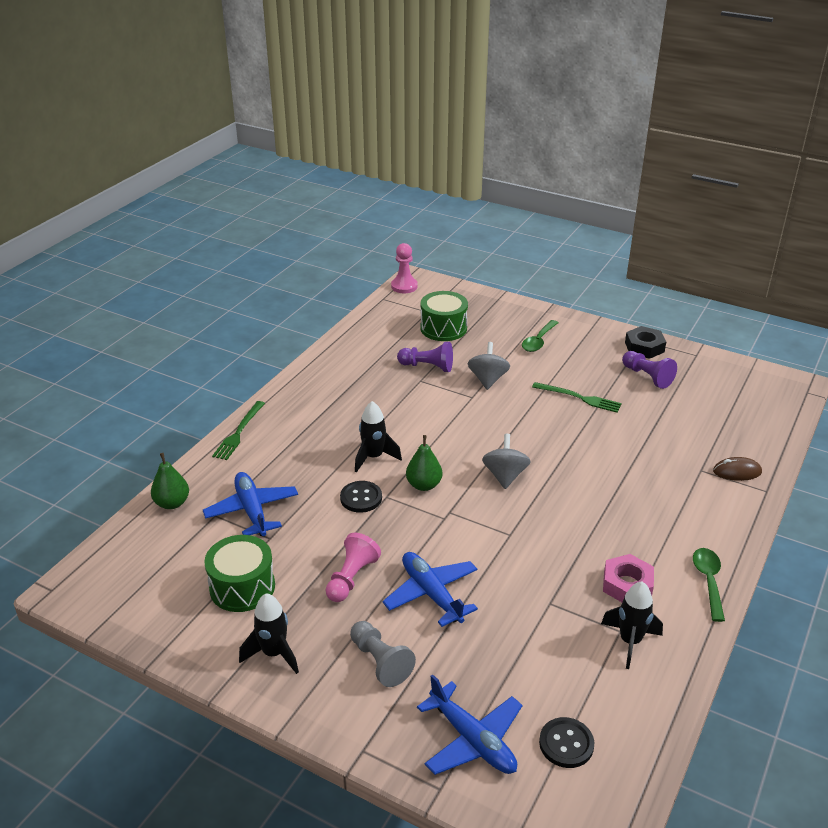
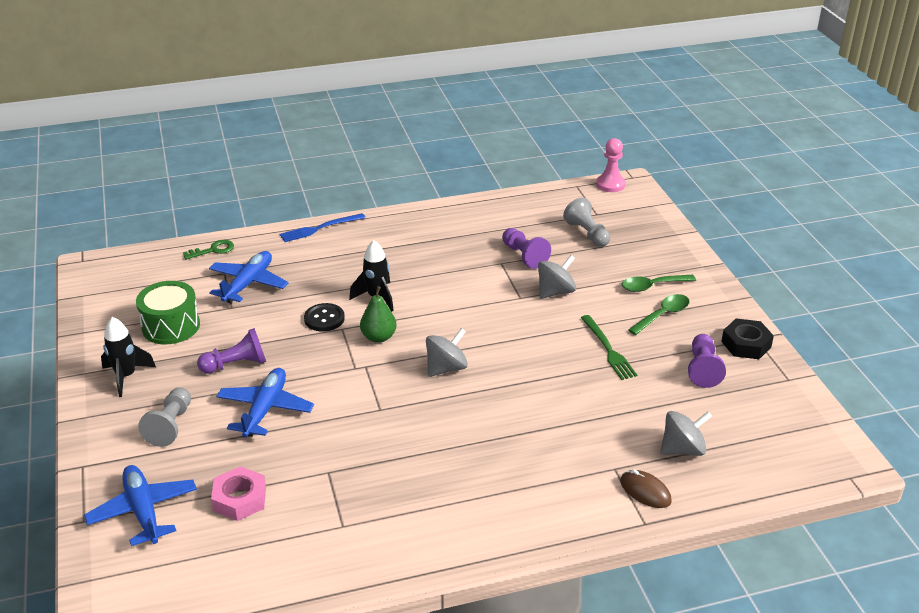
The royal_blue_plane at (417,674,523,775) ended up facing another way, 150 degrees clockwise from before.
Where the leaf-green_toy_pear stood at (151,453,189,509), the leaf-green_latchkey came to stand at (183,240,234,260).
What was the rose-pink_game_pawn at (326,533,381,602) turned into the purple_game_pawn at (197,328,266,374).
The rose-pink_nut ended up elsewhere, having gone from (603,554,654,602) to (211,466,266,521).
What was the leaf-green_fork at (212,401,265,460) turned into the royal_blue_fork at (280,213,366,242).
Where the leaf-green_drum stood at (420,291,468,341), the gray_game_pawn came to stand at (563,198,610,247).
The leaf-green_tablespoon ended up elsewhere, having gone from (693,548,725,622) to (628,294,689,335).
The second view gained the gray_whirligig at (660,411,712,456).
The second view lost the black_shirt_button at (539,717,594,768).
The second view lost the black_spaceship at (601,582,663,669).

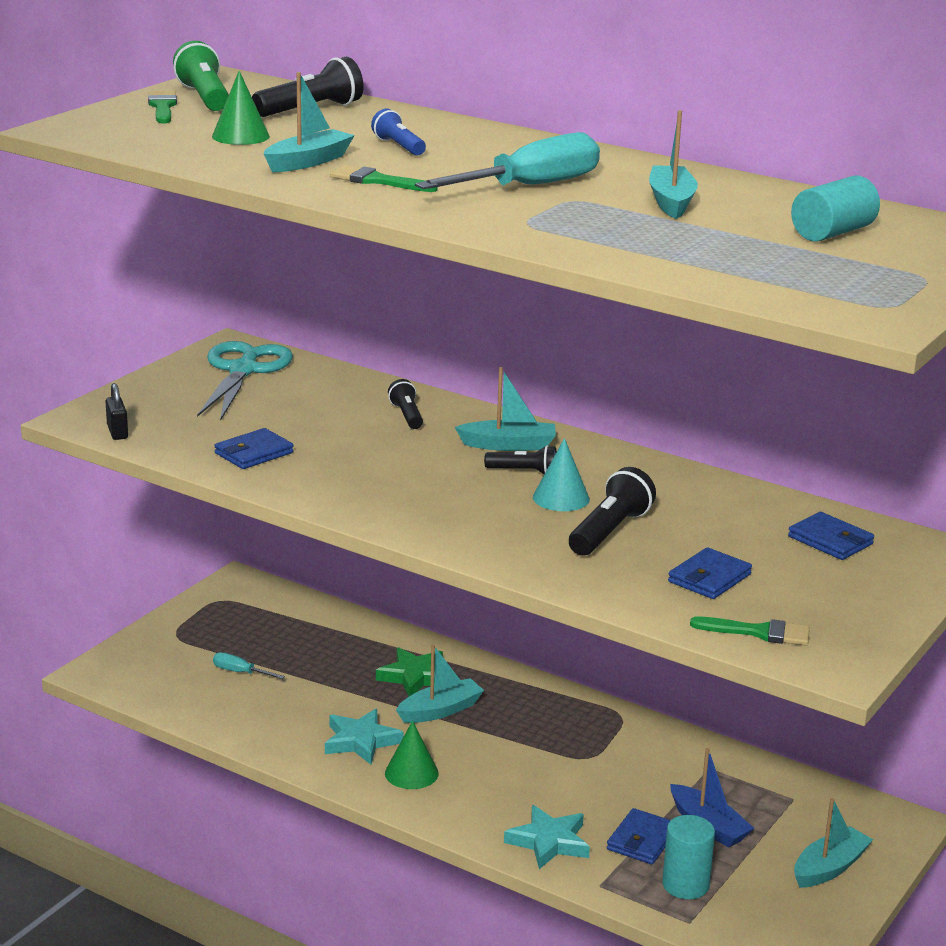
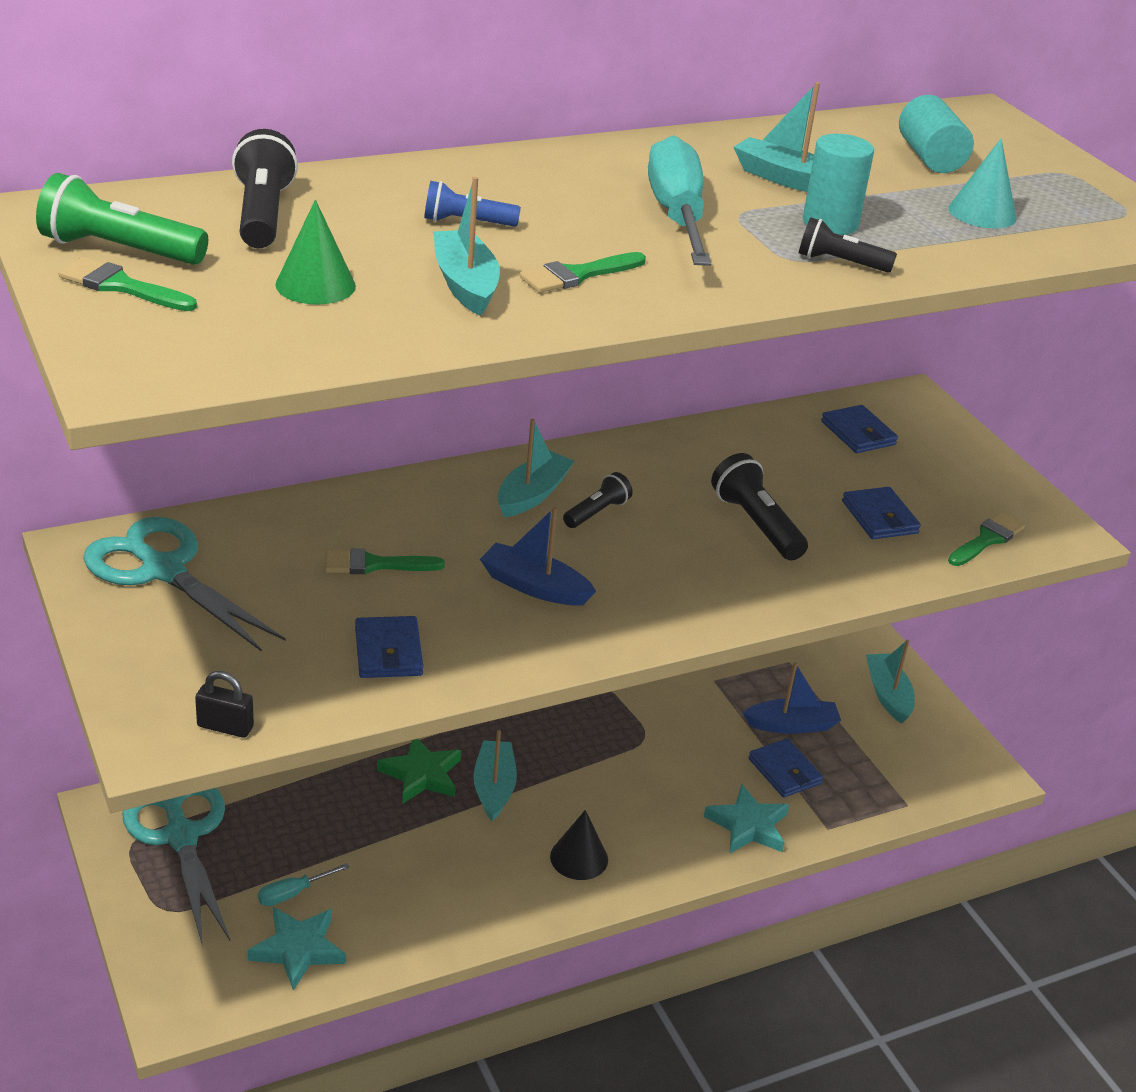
The second view gained the teal_scissors at (122,788,230,946).
The teal_star_shape ended up elsewhere, having gone from (325,709,404,764) to (247,907,346,990).
The second view gained the leaf-green_brush at (325,548,445,575).
The second view gained the royal_blue_sailboat at (480,507,596,606).
What was the leaf-green_cone_shape at (385,721,439,789) turned into the black_cone_shape at (550,810,608,880).
The black_flashlight ended up elsewhere, having gone from (388,379,423,429) to (799,217,897,273).
The teal_solid_cylinder ended up elsewhere, having gone from (662,815,715,899) to (803,134,874,235).
The royal_blue_billfold at (788,512,874,560) ended up facing another way, 75 degrees clockwise from before.
The teal_cone_shape ended up elsewhere, having gone from (533,438,590,511) to (948,138,1016,228).

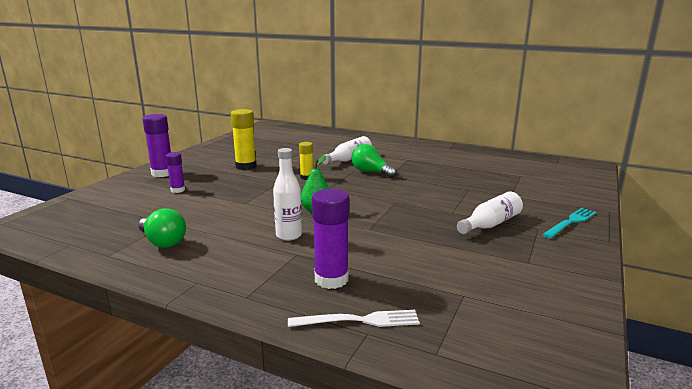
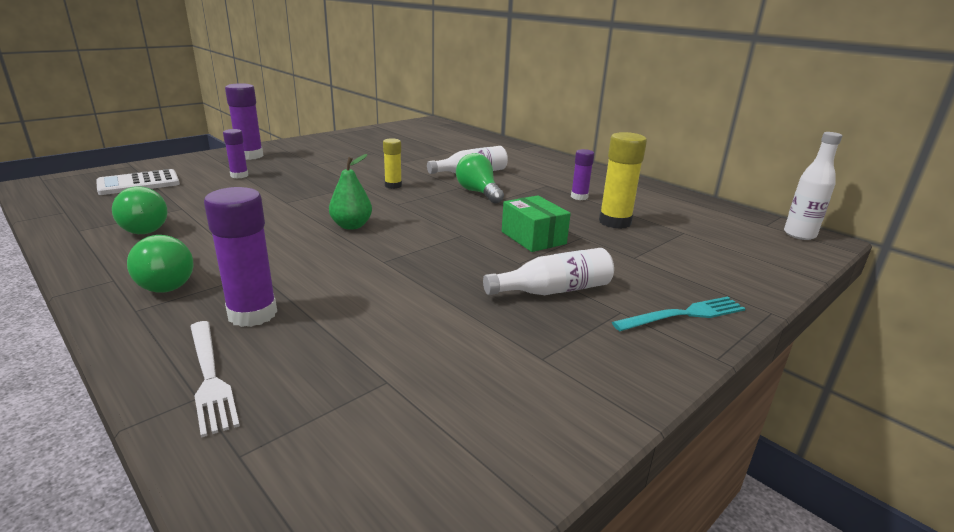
The second view gained the pure_white_adding_machine at (96,169,180,195).
The second view gained the leaf-green_lightbulb at (127,235,193,293).
The pure_white_fork at (288,310,420,327) ended up facing another way, 45 degrees clockwise from before.
The second view gained the leaf-green_package at (502,195,571,252).
The second view gained the purple_glue at (571,149,594,200).
The golden_glue ended up elsewhere, having gone from (231,109,257,170) to (599,132,647,229).
The pure_white_bottle ended up elsewhere, having gone from (273,148,302,241) to (784,132,842,240).

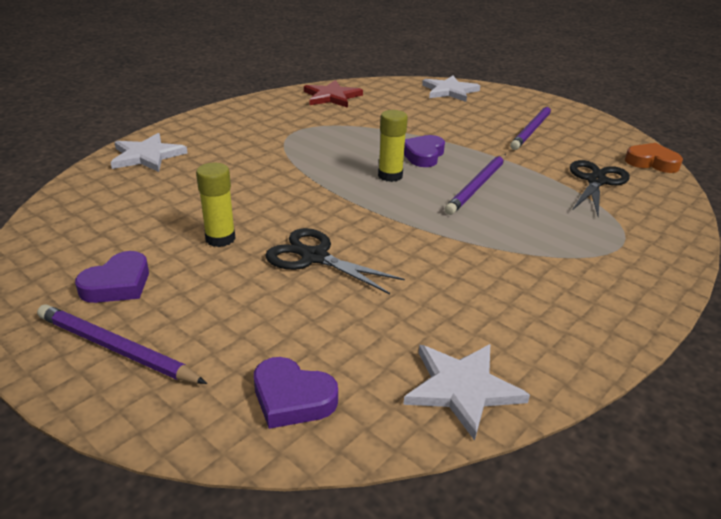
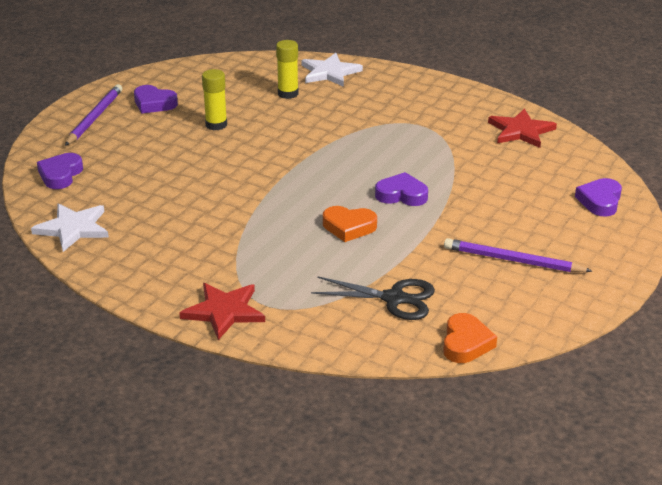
The second view gained the red_star_shape at (179,283,265,340).
The golden_glue ended up elsewhere, having gone from (378,110,408,182) to (276,40,298,99).
Where the purple_wooden_pencil stood at (445,154,506,215), the orange_love_heart came to stand at (323,206,377,242).
Where the pure_white_star_shape stood at (422,76,480,102), the purple_love_heart came to stand at (575,178,622,217).
The second view lost the black_scissors at (265,228,405,294).

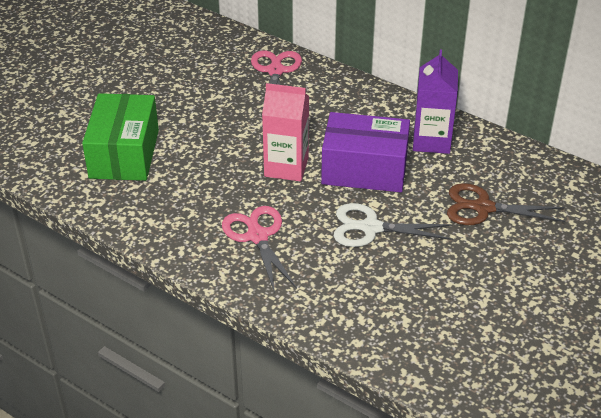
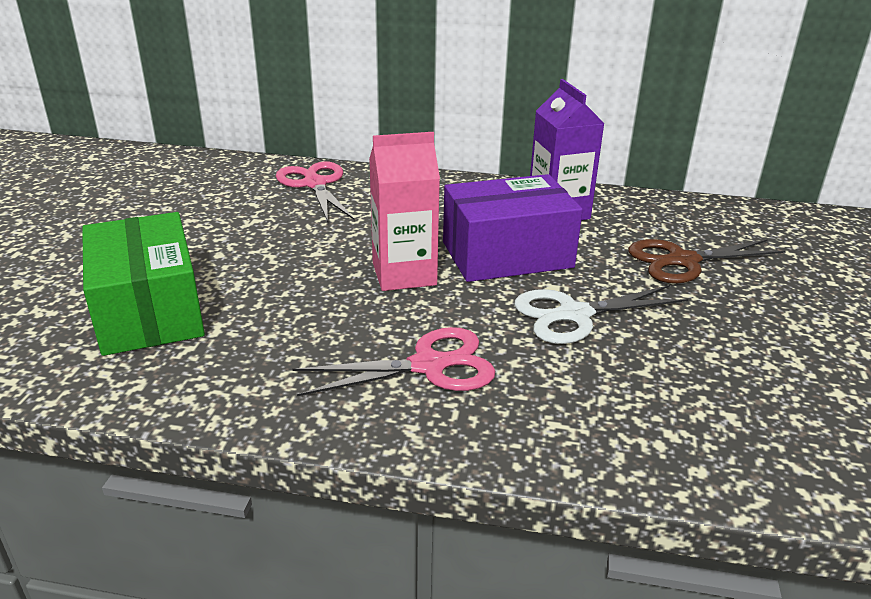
The rose-pink_scissors at (222,206,297,293) ended up facing another way, 120 degrees clockwise from before.

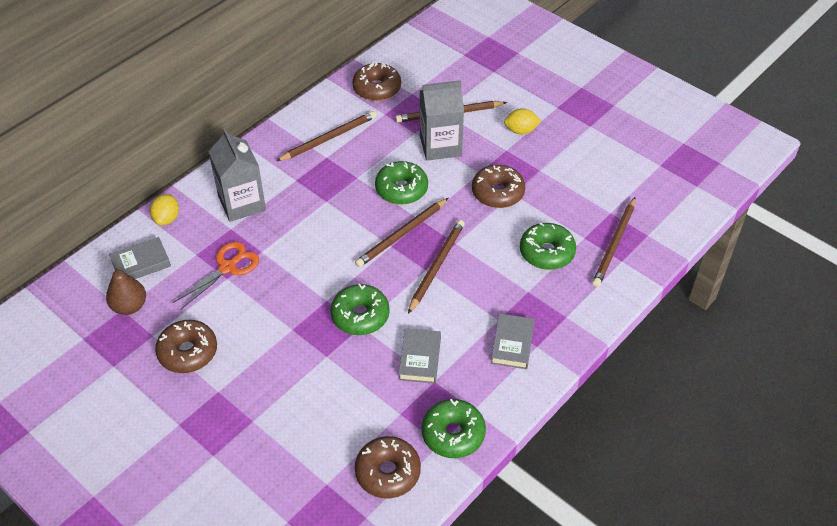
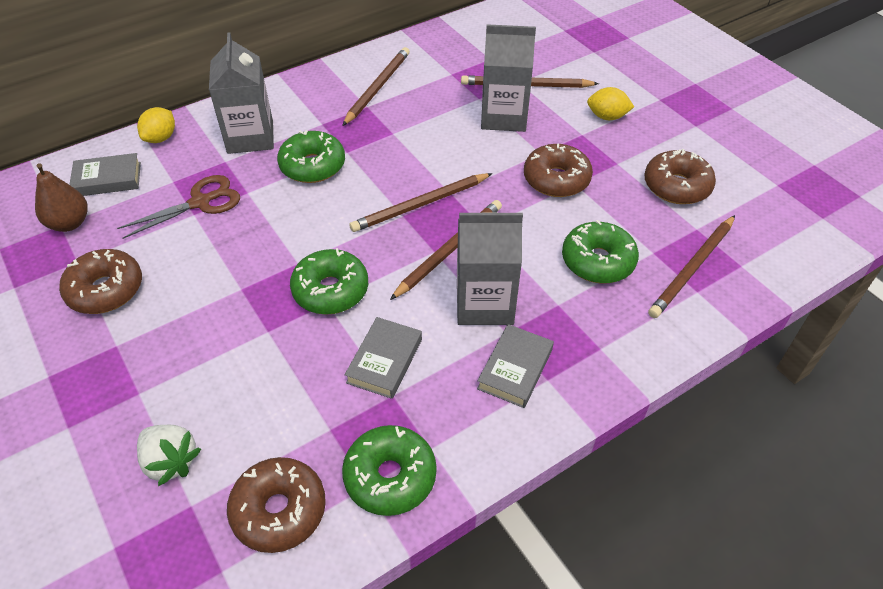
What was the orange_scissors at (173,242,259,310) turned into the dark_brown_scissors at (117,175,240,239).
The second view gained the pure_white_berry at (137,425,201,486).
The leaf-green_glazed_donut ended up elsewhere, having gone from (375,161,428,205) to (277,130,345,183).
The dark_brown_wooden_pencil at (277,111,376,161) ended up facing another way, 45 degrees counterclockwise from before.
The second view gained the gray_juice_carton at (457,213,523,325).
The dark_brown_glazed_donut ended up elsewhere, having gone from (352,62,401,101) to (644,149,716,204).

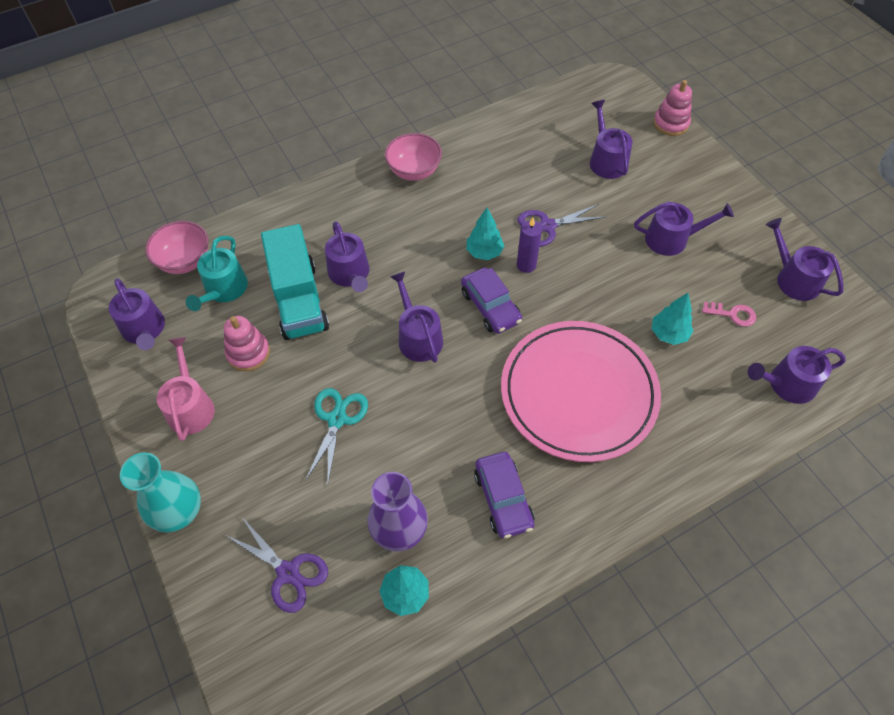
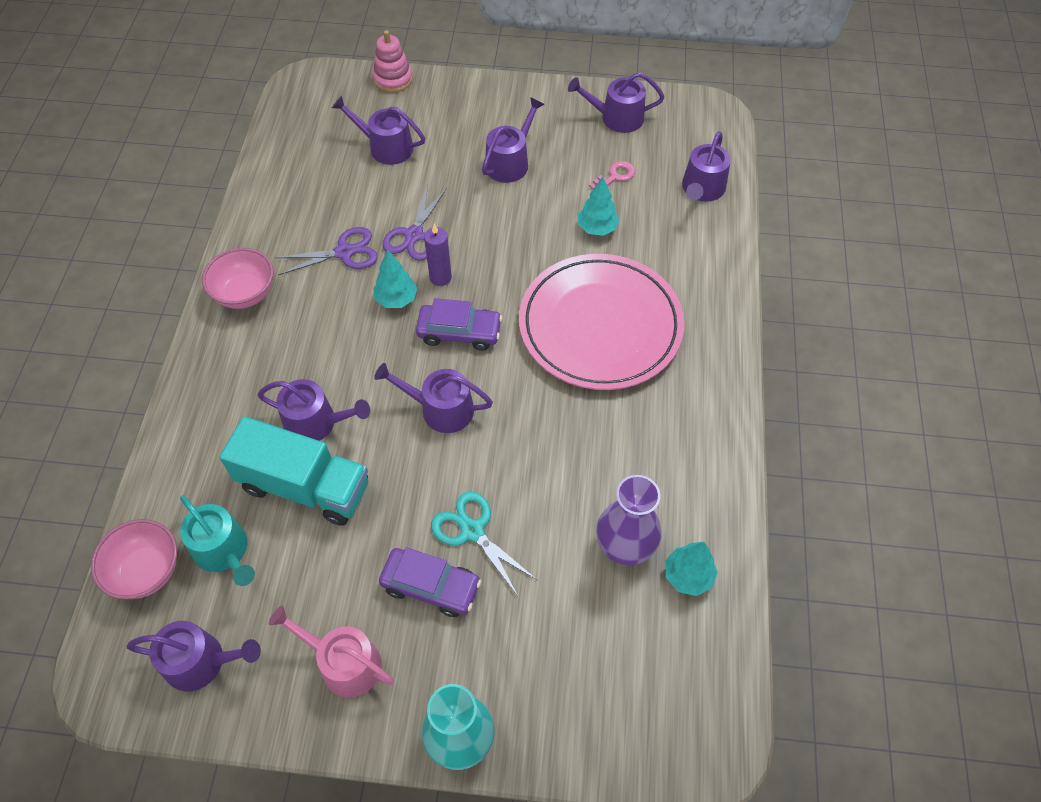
The purple_scissors ended up elsewhere, having gone from (225,517,328,613) to (274,227,378,275).
The purple_toy_car ended up elsewhere, having gone from (474,452,535,538) to (379,547,481,617).
The second view lost the rose-pink_stacking_rings at (224,316,270,371).

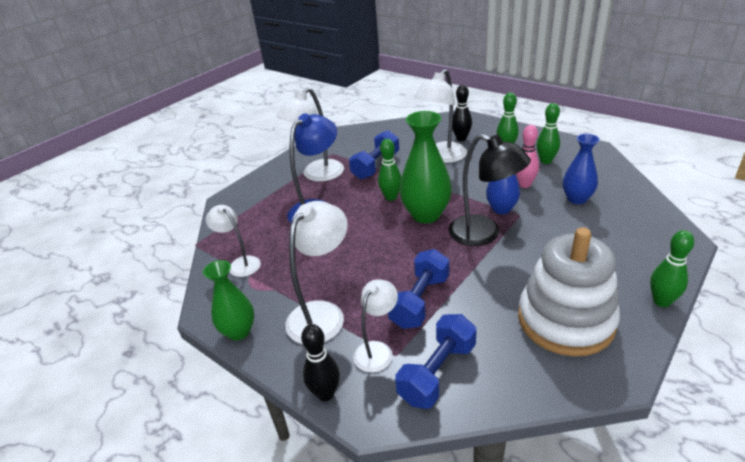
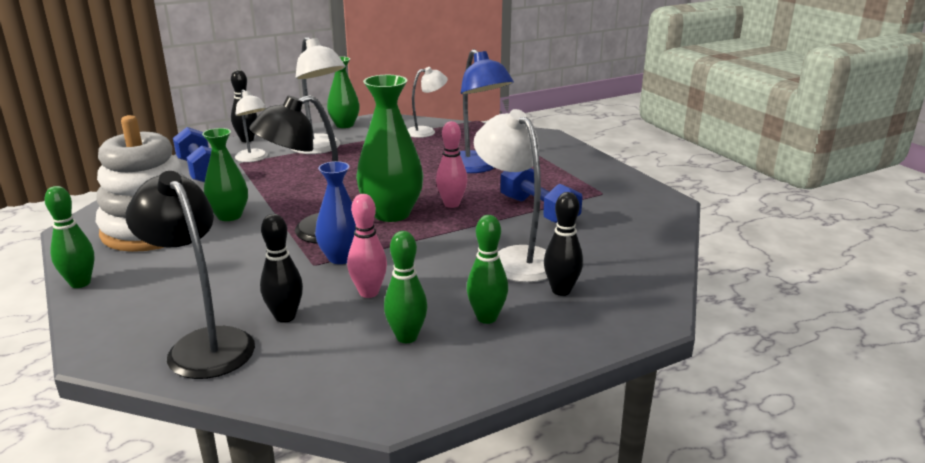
The second view gained the black_desk_lamp at (126,171,255,379).
The second view gained the leaf-green_flower_vase at (202,128,248,221).
Where the royal_blue_flower_vase stood at (563,134,600,204), the black_bowling_pin came to stand at (260,214,303,323).
What was the leaf-green_bowling_pin at (378,139,401,201) turned into the rose-pink_bowling_pin at (436,121,468,208).
The second view lost the pure_white_desk_lamp at (276,88,344,182).
The second view lost the royal_blue_hand_weight at (388,249,449,329).

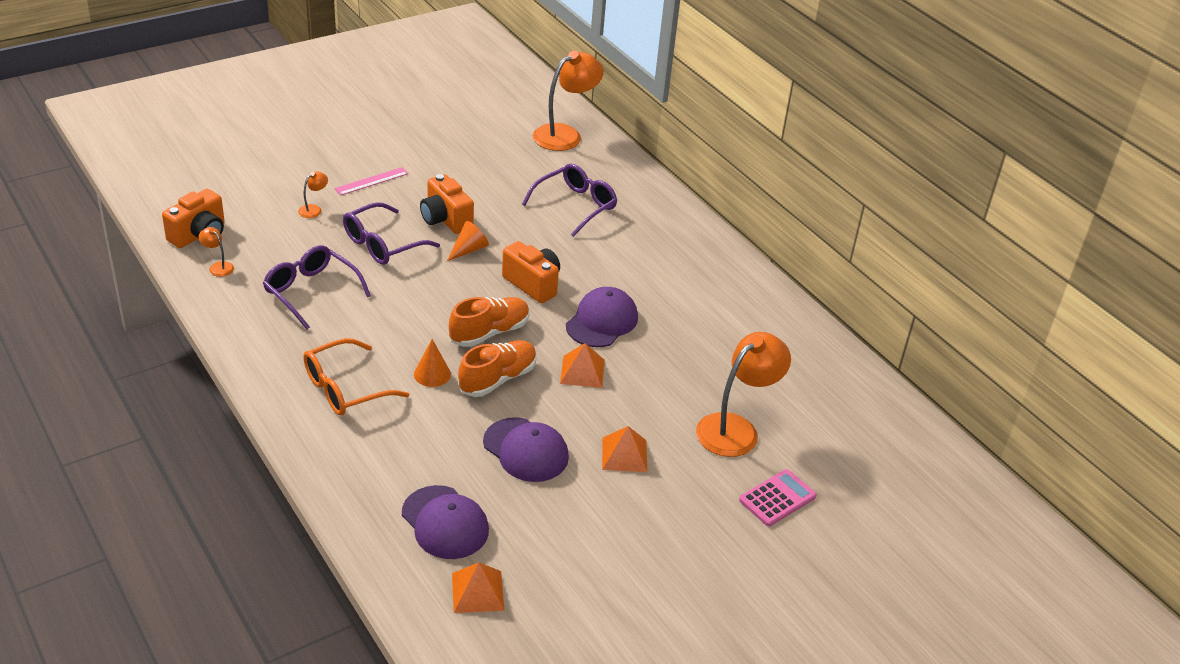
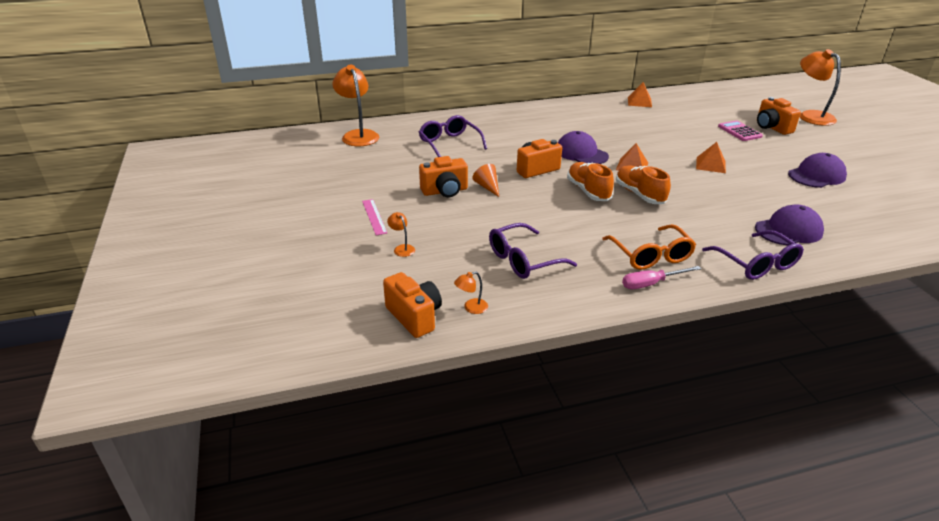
The second view gained the rose-pink_hand_screwdriver at (622,266,701,289).
The orange_pyramid ended up elsewhere, having gone from (452,562,504,613) to (628,82,652,107).
The purple_eyeglasses ended up elsewhere, having gone from (343,202,440,265) to (702,230,804,280).
The second view gained the orange_compact_camera at (757,97,801,135).
The purple_cap ended up elsewhere, having gone from (483,417,569,482) to (788,153,847,188).
The orange_desk_lamp ended up elsewhere, having gone from (696,332,791,457) to (800,49,841,126).
The second view lost the orange_cone_shape at (414,339,451,387).

